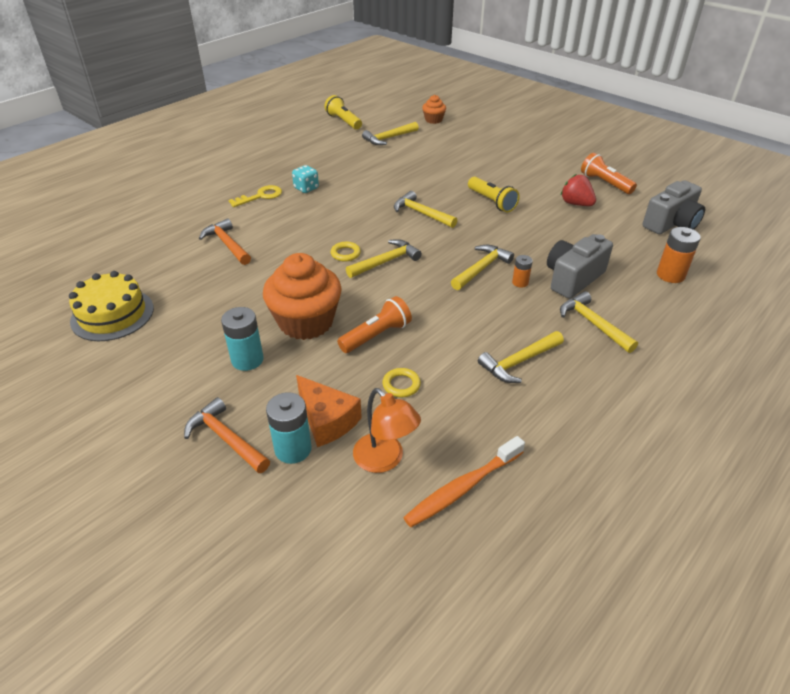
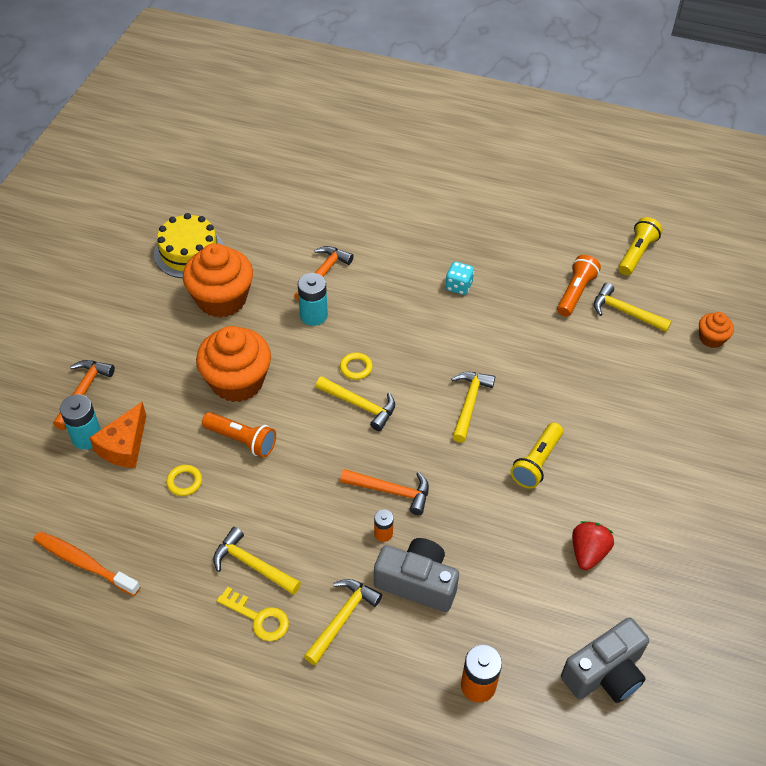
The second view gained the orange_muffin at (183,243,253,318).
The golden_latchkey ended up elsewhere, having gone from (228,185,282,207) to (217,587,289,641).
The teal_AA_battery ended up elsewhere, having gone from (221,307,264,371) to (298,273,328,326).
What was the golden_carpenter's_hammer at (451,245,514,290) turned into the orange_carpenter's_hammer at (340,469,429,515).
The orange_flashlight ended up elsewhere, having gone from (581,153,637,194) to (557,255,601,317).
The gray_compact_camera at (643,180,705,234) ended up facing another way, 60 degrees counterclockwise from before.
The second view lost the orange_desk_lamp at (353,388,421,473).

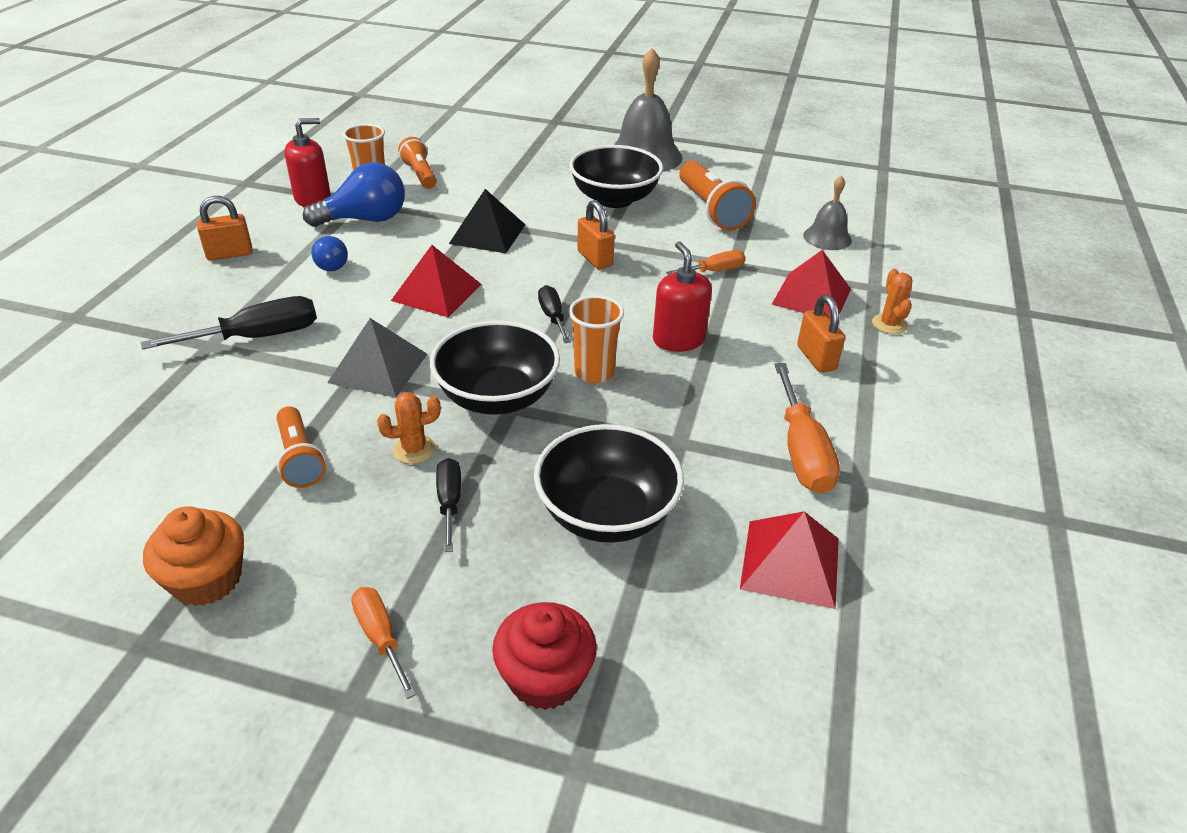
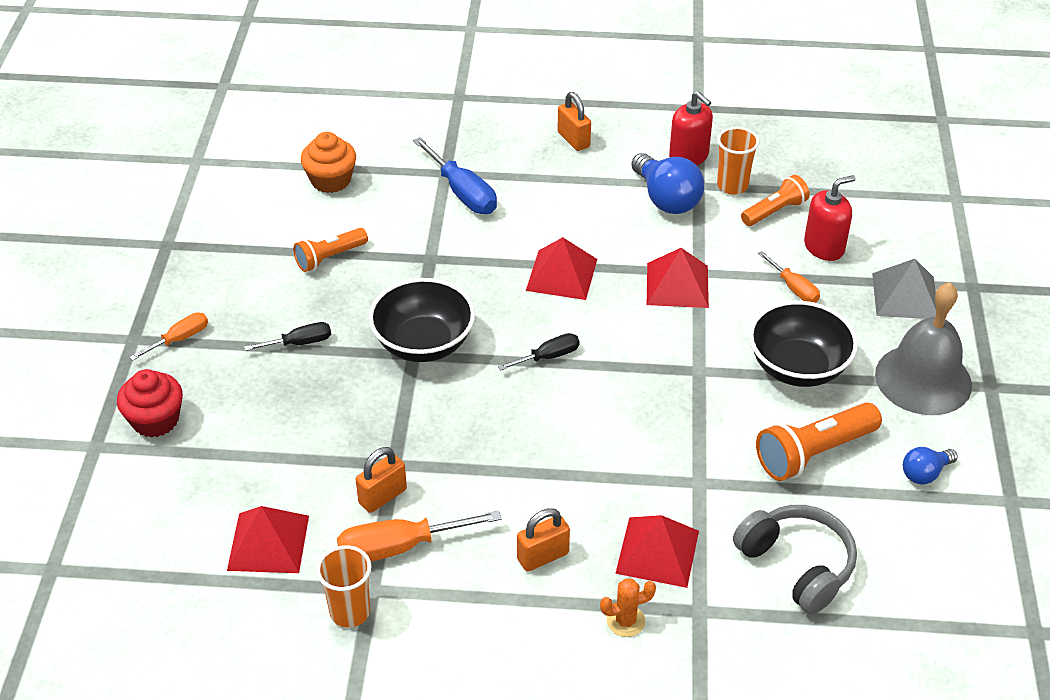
The orange_muffin ended up elsewhere, having gone from (143,506,244,606) to (301,132,356,193).
The orange_cup ended up elsewhere, having gone from (569,295,624,383) to (316,545,372,628).
The orange_lock ended up elsewhere, having gone from (577,200,615,269) to (356,447,407,513).
What was the black_hand_screwdriver at (141,296,317,350) turned into the royal_blue_hand_screwdriver at (413,137,497,214).
What was the black_pyramid at (449,189,525,253) turned into the red_pyramid at (647,248,709,308).
Where the gray_hand_bell stood at (803,175,852,250), the gray_headphones came to stand at (733,505,857,614).
The orange_hand_screwdriver ended up elsewhere, having gone from (666,250,745,275) to (758,251,820,303).
The red_pump_bottle ended up elsewhere, having gone from (653,241,712,352) to (804,175,856,261).
The gray_pyramid ended up elsewhere, having gone from (327,318,427,398) to (872,259,936,319).
The royal_blue_lightbulb ended up elsewhere, having gone from (311,236,348,271) to (903,447,958,485).
The second view lost the orange_saguaro_cactus at (377,392,441,464).
The second view lost the black_serving_bowl at (534,424,684,543).

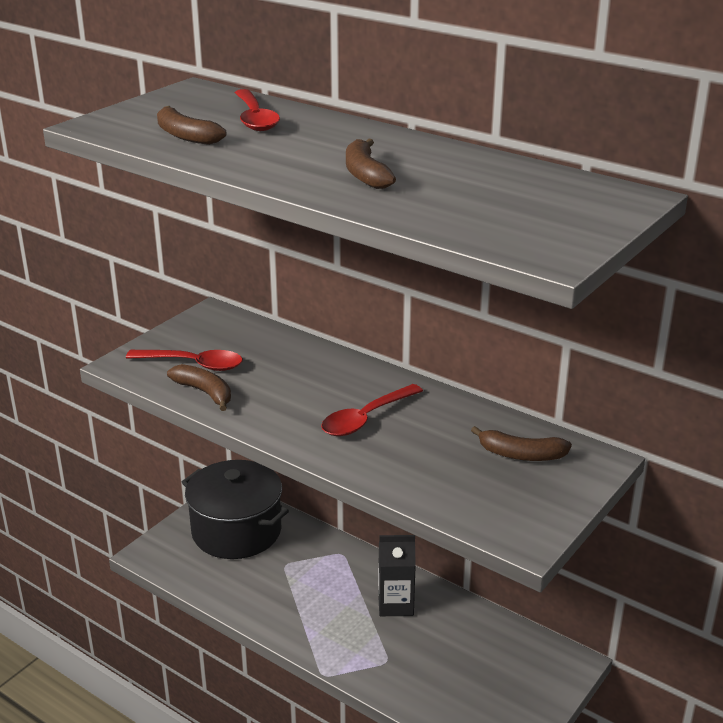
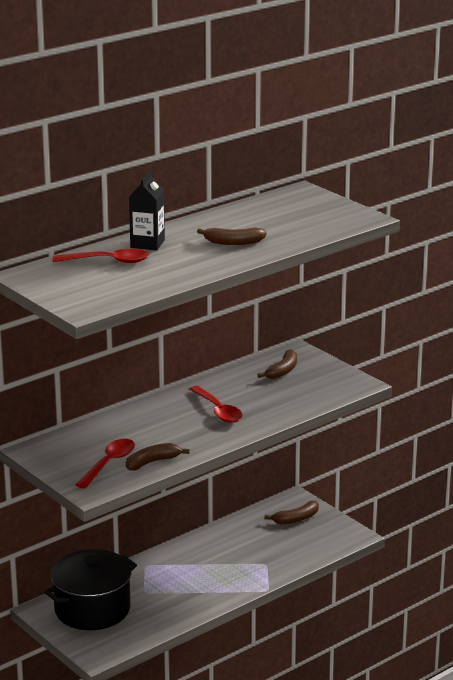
The black_juice_carton ended up elsewhere, having gone from (378,535,416,616) to (129,170,165,250).
The dark_brown_banana_fruit ended up elsewhere, having gone from (157,106,226,145) to (265,501,319,524).

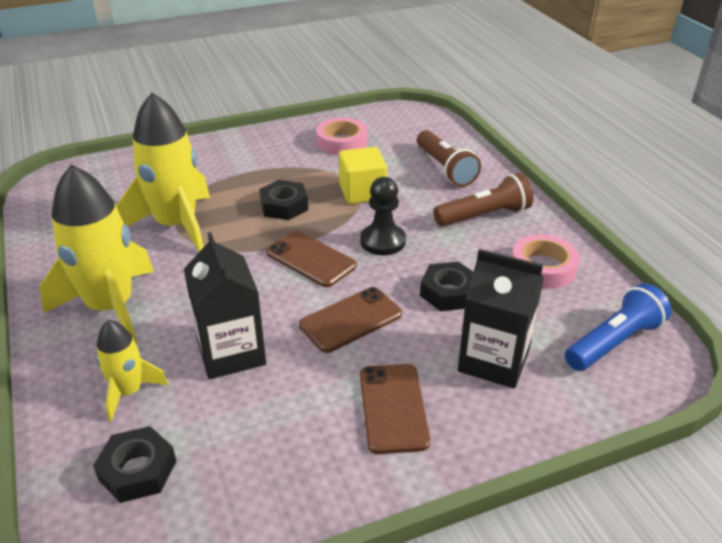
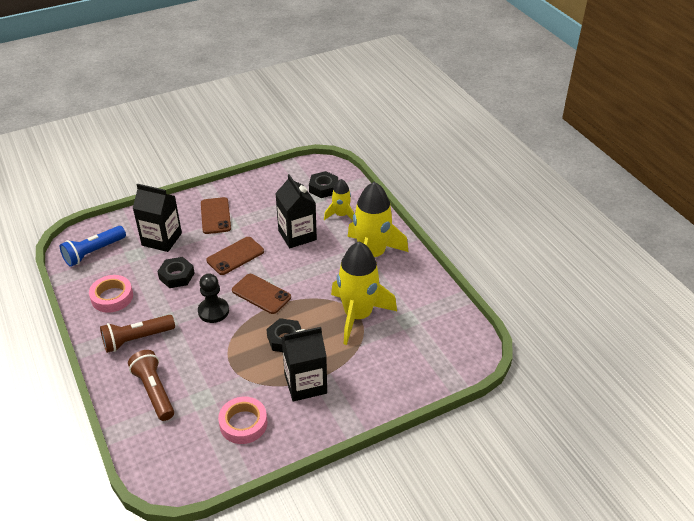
The second view gained the black_juice_carton at (281,327,327,402).
The second view lost the golden_cube at (339,147,387,204).

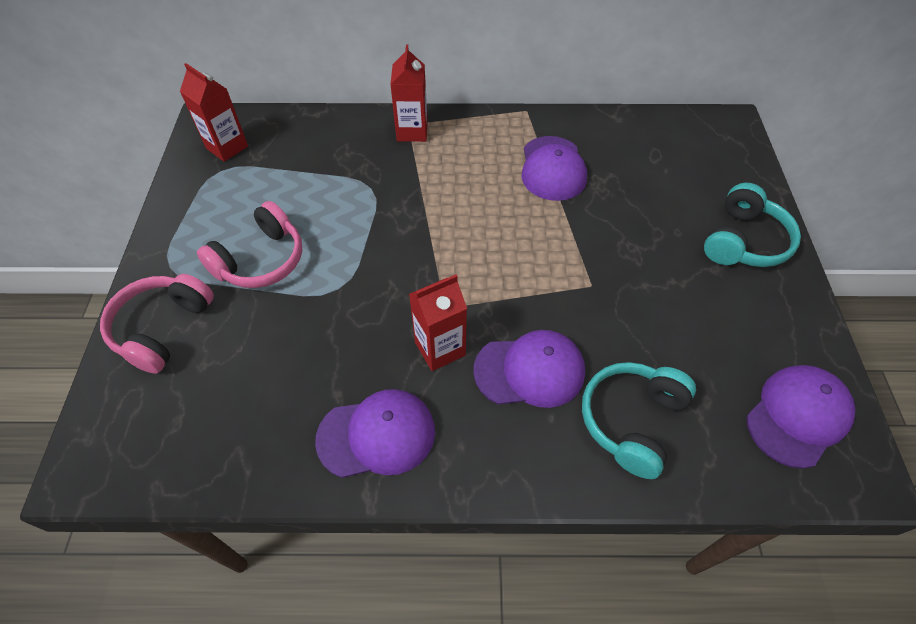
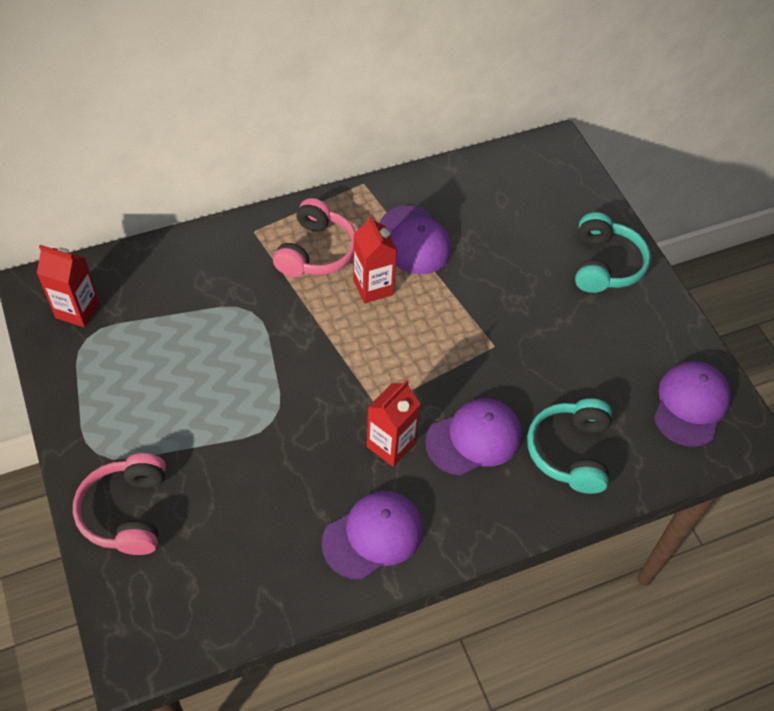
The rose-pink_headphones ended up elsewhere, having gone from (197,201,302,288) to (273,198,356,277).
The red_juice_carton ended up elsewhere, having gone from (390,44,428,142) to (353,215,397,303).

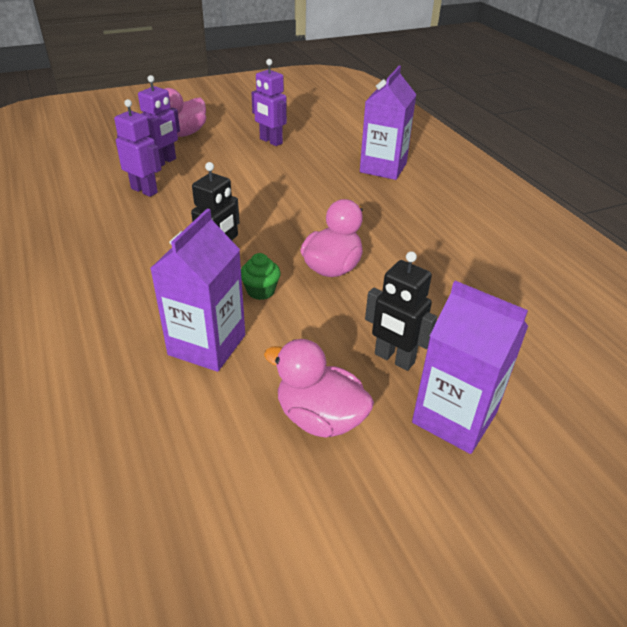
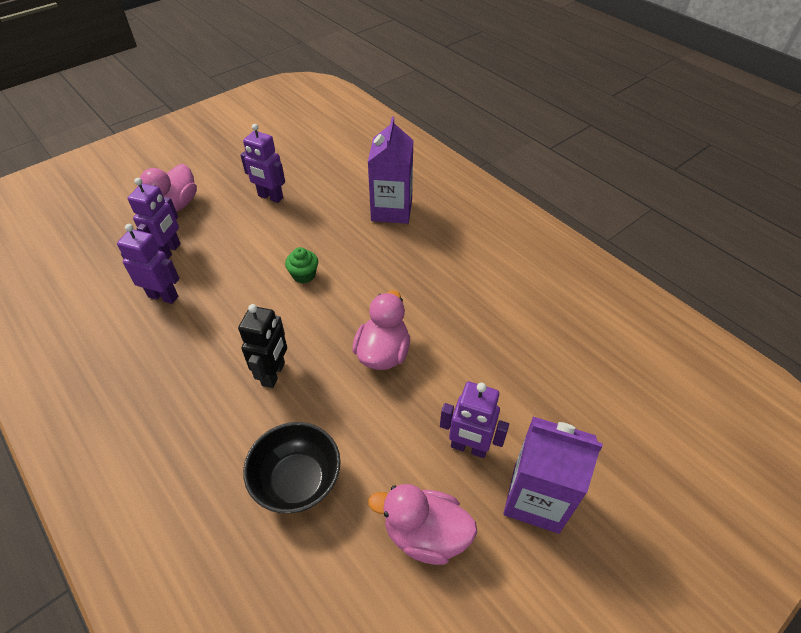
Where the purple_juice_carton stood at (150,209,245,372), the black_serving_bowl came to stand at (243,422,341,513).
The leaf-green_muffin ended up elsewhere, having gone from (241,253,281,300) to (285,247,318,283).
What was the black_toy_robot at (365,251,437,371) turned into the purple_toy_robot at (440,382,509,458).

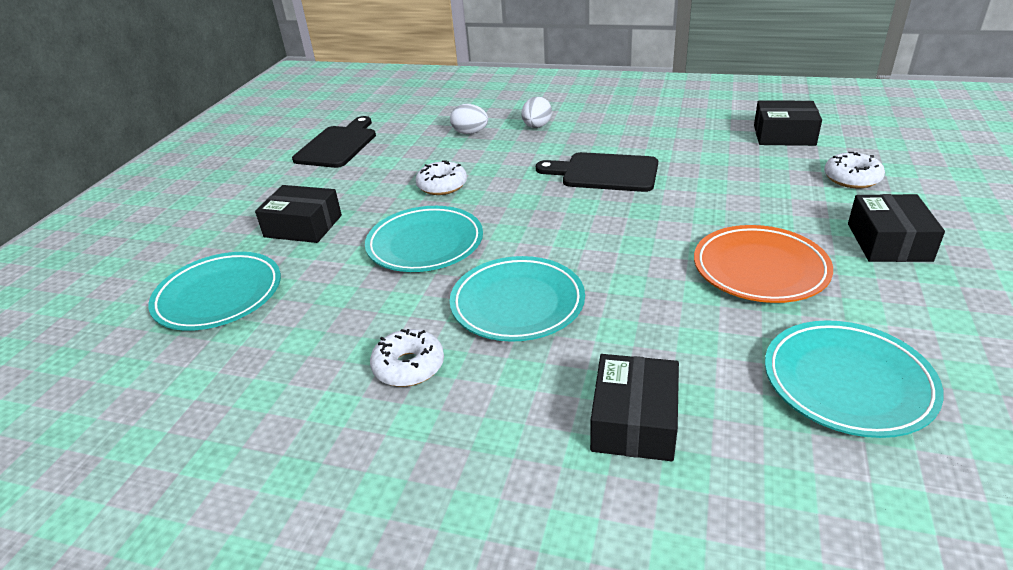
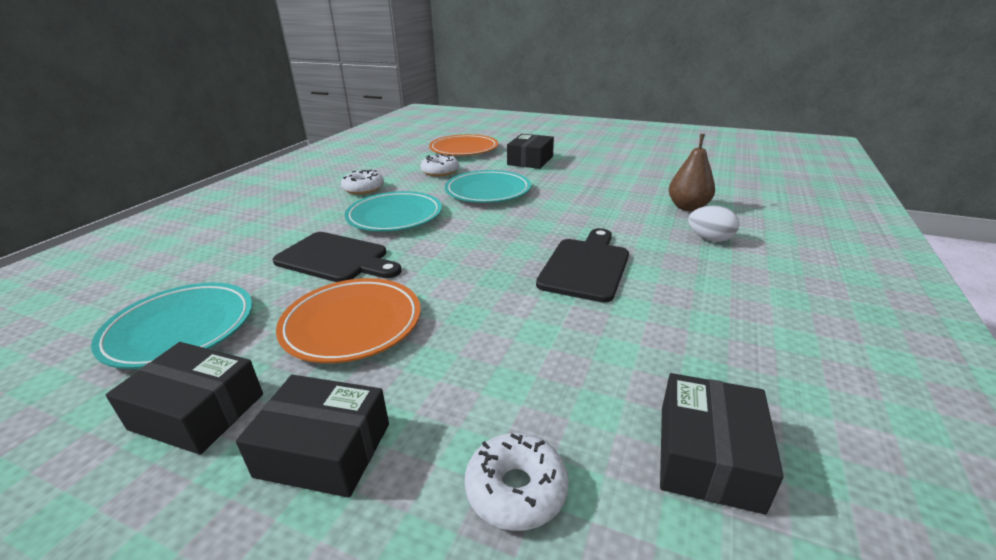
The black_package ended up elsewhere, having gone from (590,354,679,461) to (106,342,263,455).
The black_bread_board ended up elsewhere, having gone from (292,116,376,168) to (272,232,401,282).
The pure_white_glazed_donut ended up elsewhere, having gone from (416,160,467,195) to (420,154,459,177).
What was the teal_flat_dish at (148,252,281,331) turned into the orange_flat_dish at (429,134,498,156).
Where the pure_white_toy_egg stood at (450,104,488,134), the dark_brown_toy_pear came to stand at (669,134,715,211).

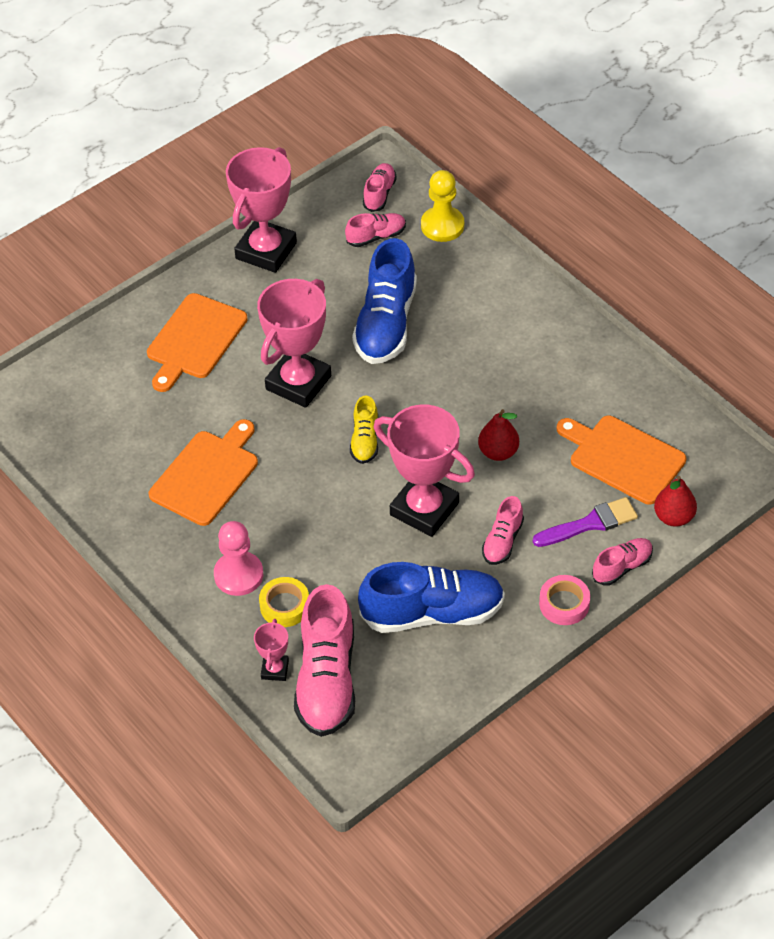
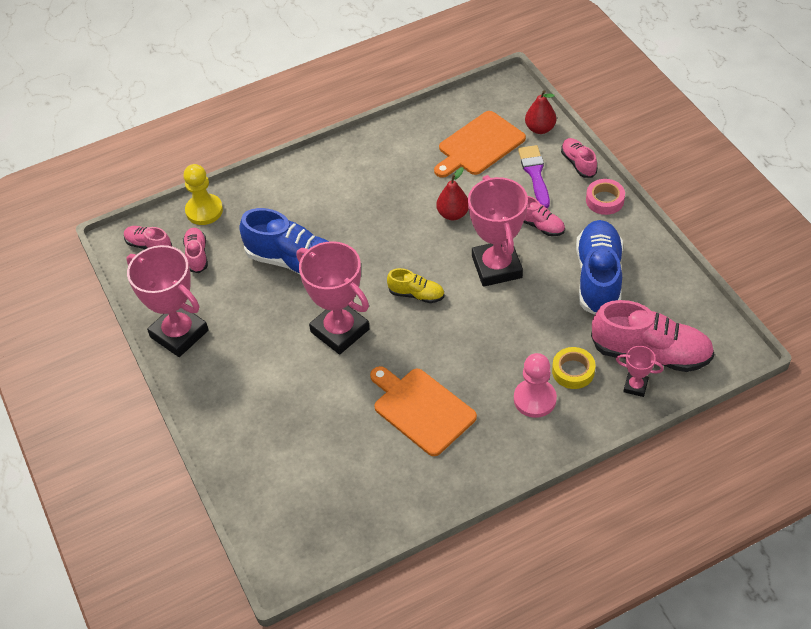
The rose-pink_award_cup at (374,405,475,537) ended up facing another way, 60 degrees counterclockwise from before.
The second view lost the orange_bread_board at (147,293,248,392).

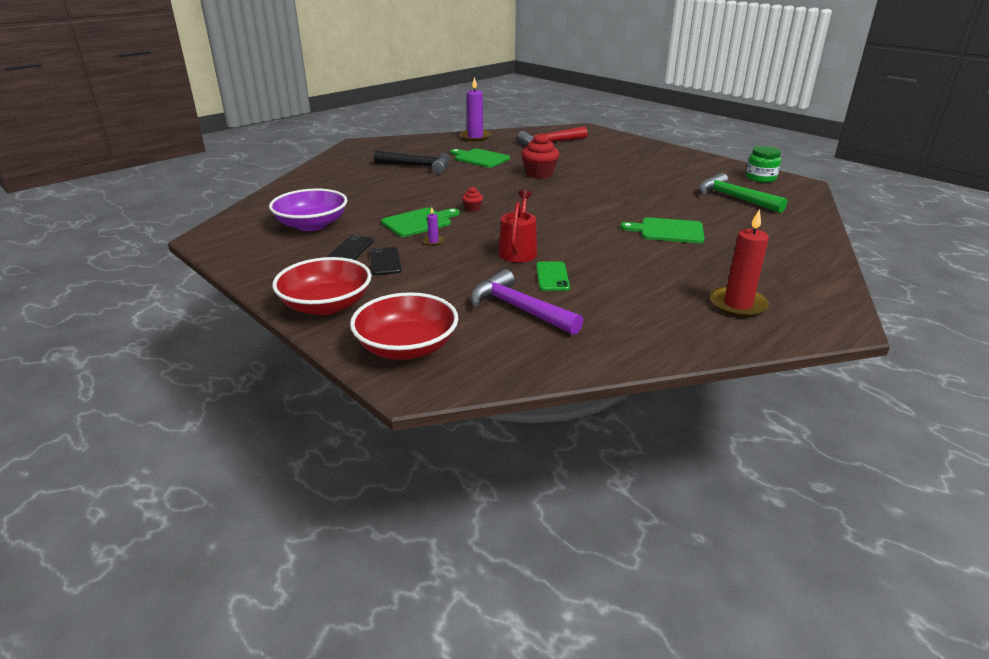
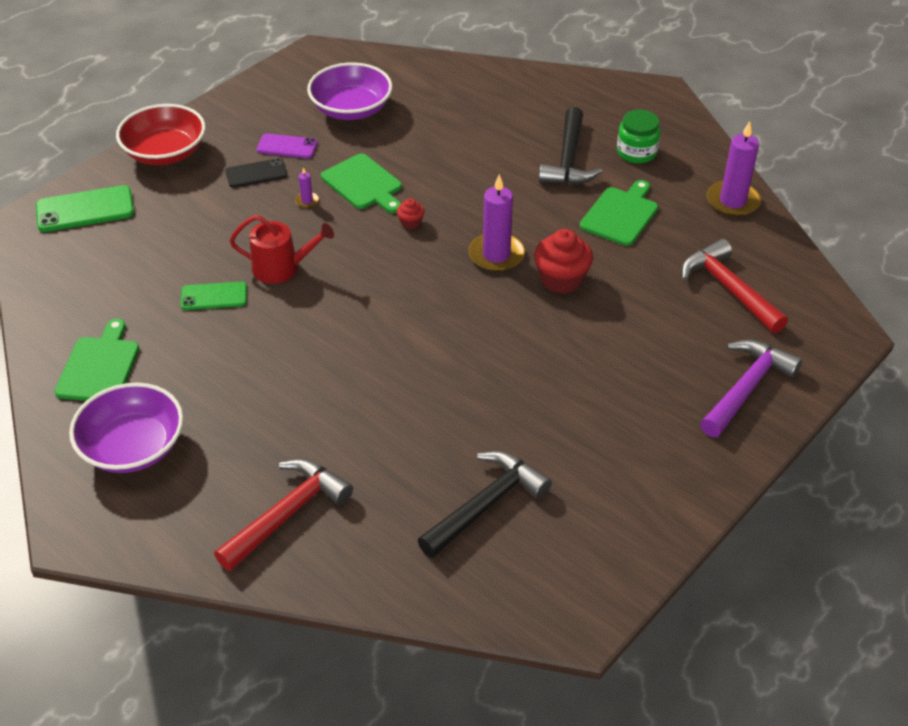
Where the red_serving_bowl stood at (350,292,458,360), the leaf-green_smartphone came to stand at (36,185,134,232).
The leaf-green_bread_board ended up elsewhere, having gone from (620,217,704,243) to (54,319,139,401).
Where the red_candle stood at (710,209,769,317), the purple_serving_bowl came to stand at (69,383,183,473).
The second view gained the red_carpenter's_hammer at (214,459,353,571).
What was the black_smartphone at (328,235,374,260) turned into the purple_smartphone at (257,133,318,159).
What was the leaf-green_carpenter's_hammer at (699,173,787,213) turned into the black_carpenter's_hammer at (417,451,552,558).
The second view gained the purple_candle at (468,174,525,272).
The leaf-green_jar ended up elsewhere, having gone from (746,146,781,182) to (617,110,661,163).
The purple_carpenter's_hammer ended up elsewhere, having gone from (470,269,583,335) to (700,339,803,437).

